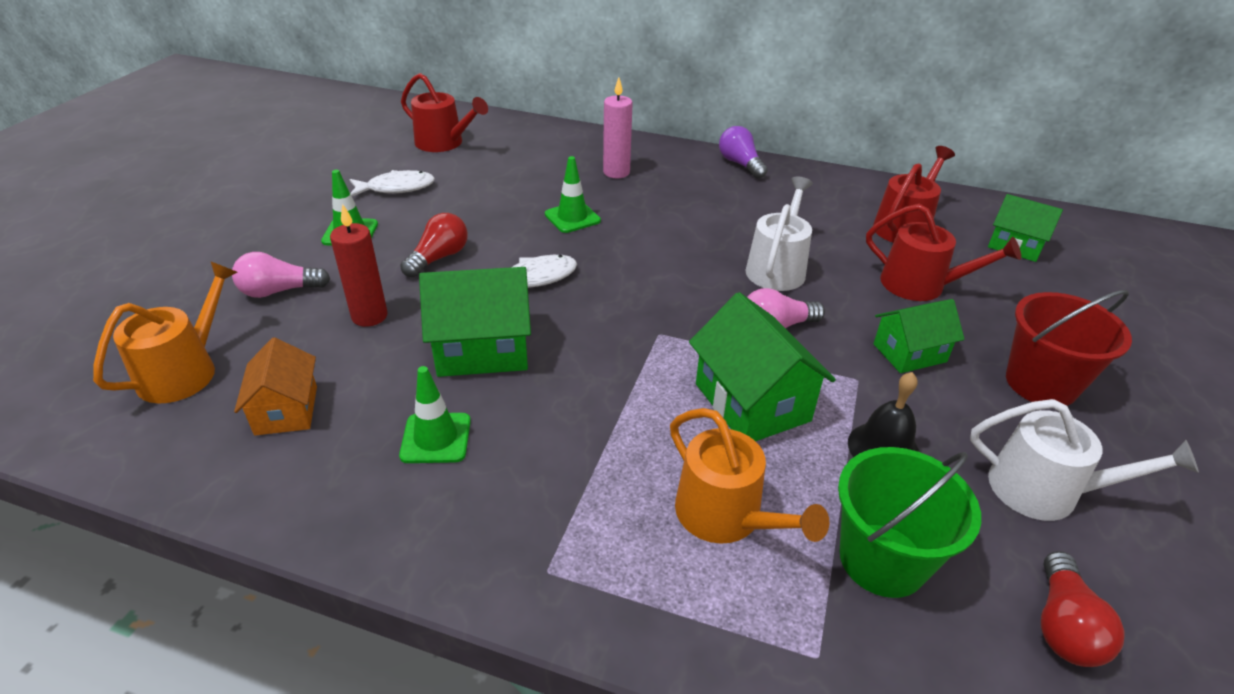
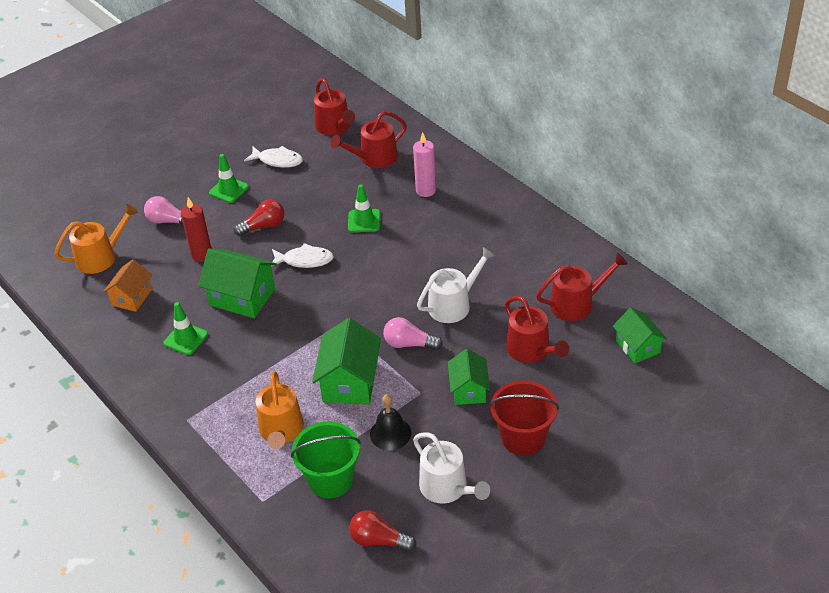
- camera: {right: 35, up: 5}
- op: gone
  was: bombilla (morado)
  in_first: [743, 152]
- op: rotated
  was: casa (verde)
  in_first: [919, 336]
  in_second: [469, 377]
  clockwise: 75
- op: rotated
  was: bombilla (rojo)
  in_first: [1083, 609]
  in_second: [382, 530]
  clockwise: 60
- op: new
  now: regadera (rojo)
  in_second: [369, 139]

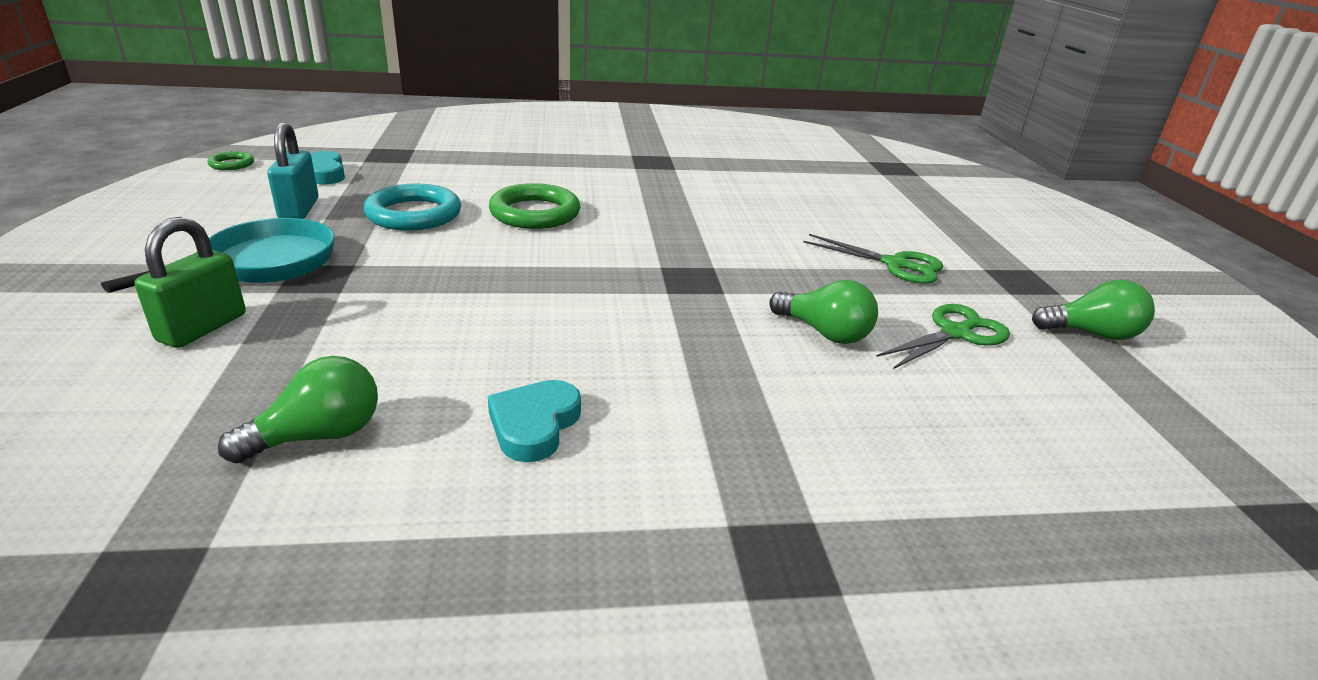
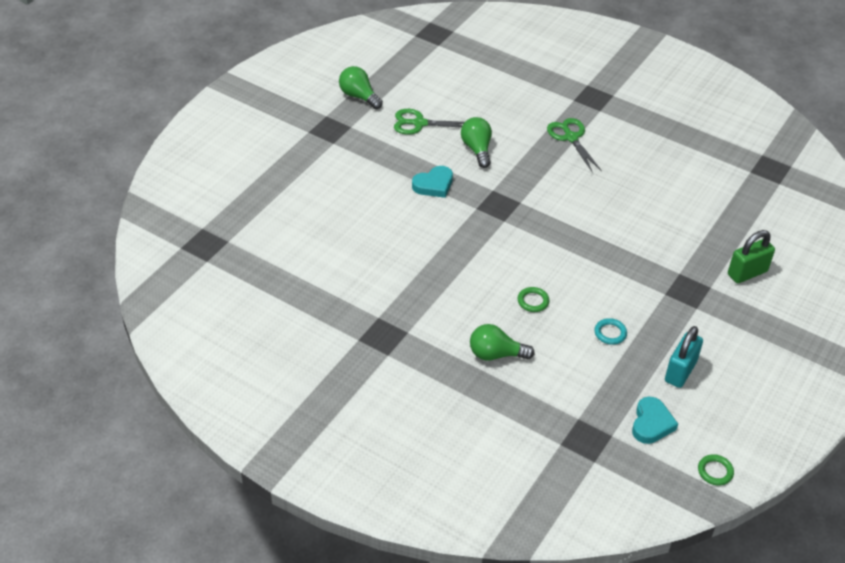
- camera: {right: -140, up: 15}
- op: scaled
  was: anillo (verde)
  in_first: [534, 206]
  in_second: [534, 299]
  ratio: 0.49
- op: scaled
  was: anillo (turquesa)
  in_first: [412, 207]
  in_second: [610, 331]
  ratio: 0.49
- op: gone
  was: sartén (turquesa)
  in_first: [218, 255]
- op: shifted
  was: tijeras (verde)
  in_first: [873, 259]
  in_second: [574, 145]
- op: shifted
  was: bombilla (verde)
  in_first: [298, 410]
  in_second: [502, 342]
- op: shifted
  was: corazón (turquesa)
  in_first: [534, 421]
  in_second: [432, 182]

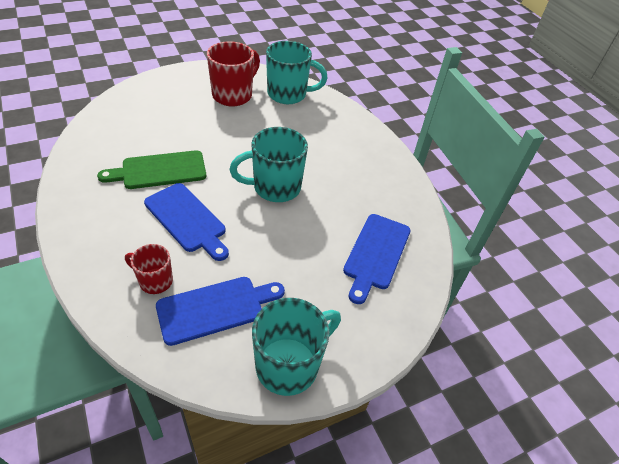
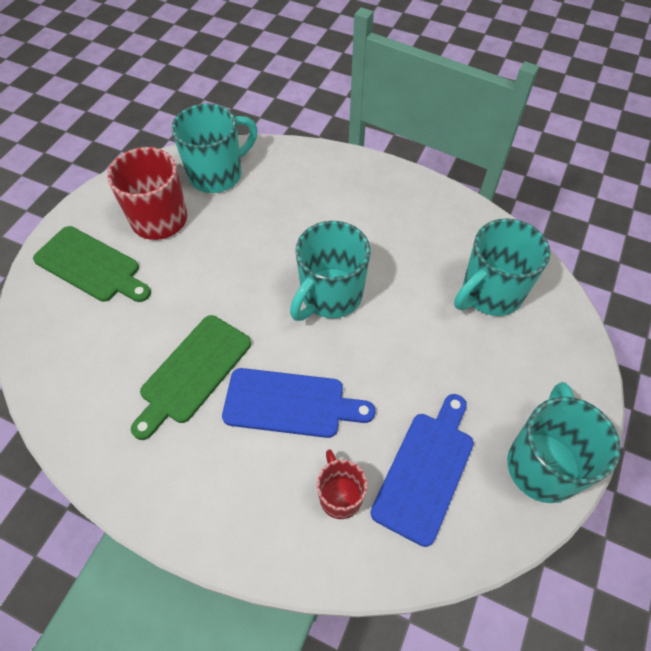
- camera: {right: -35, up: 10}
- op: swapped
  was: tabla de cortar (azul)
  now: taza (turquesa)
  in_first: [377, 259]
  in_second: [502, 267]
- op: rotated
  was: taza (rojo)
  in_first: [149, 269]
  in_second: [342, 484]
  clockwise: 90
- op: new
  now: tabla de cortar (verde)
  in_second: [92, 264]

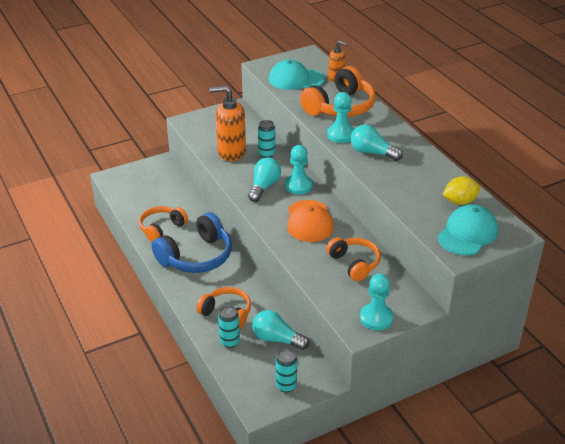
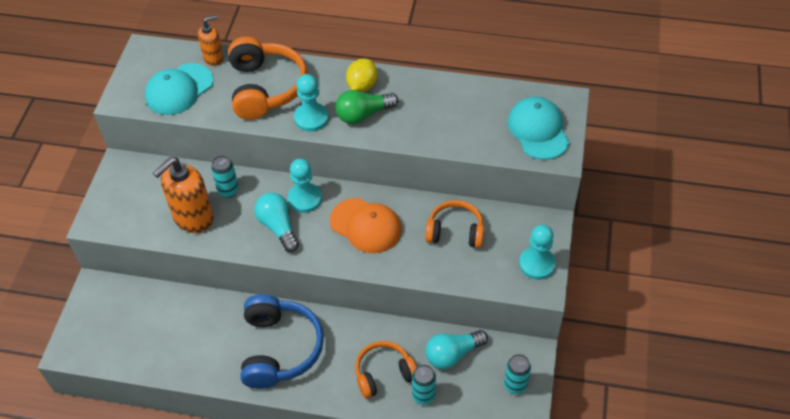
- camera: {right: -50, up: 15}
- op: repainted
  was: bombilla (turquesa)
  now: bombilla (verde)
  in_first: [377, 142]
  in_second: [366, 107]
- op: shifted
  was: limón (amarillo)
  in_first: [461, 190]
  in_second: [361, 75]
- op: gone
  was: auriculares (naranja)
  in_first: [163, 224]

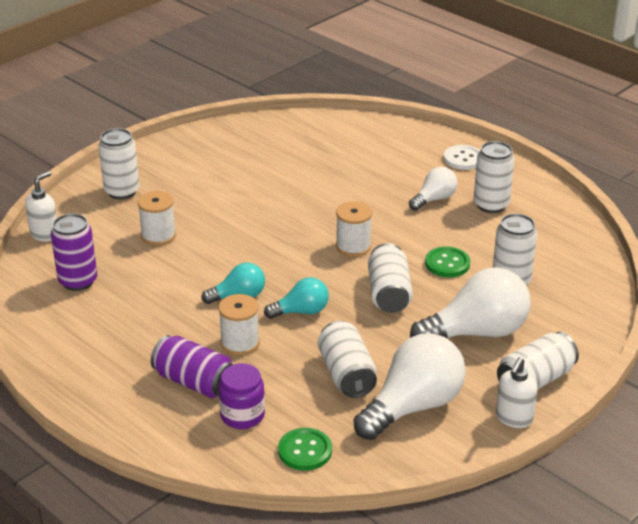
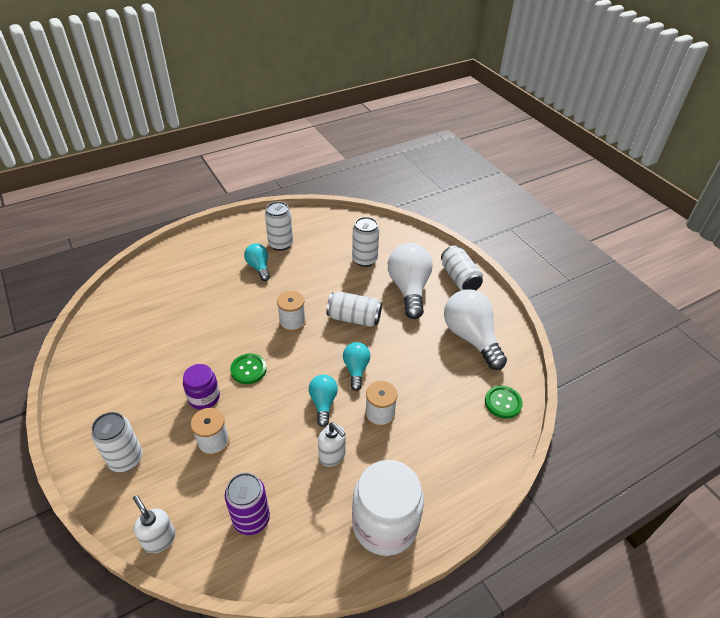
- camera: {right: -75, up: 10}
- op: gone
  was: botón (blanco)
  in_first: [462, 157]
- op: repainted
  was: bombilla (blanco)
  now: bombilla (turquesa)
  in_first: [433, 189]
  in_second: [257, 262]
- op: shifted
  was: botón (verde)
  in_first: [447, 261]
  in_second: [248, 369]
- op: gone
  was: lata (blanco)
  in_first: [347, 359]
- op: gone
  was: lata (morado)
  in_first: [192, 366]
- op: shifted
  was: dispensador de jabón (blanco)
  in_first: [517, 393]
  in_second: [332, 444]
- op: shifted
  was: tarro (morado)
  in_first: [242, 396]
  in_second: [201, 387]
- op: new
  now: tarro (blanco)
  in_second: [388, 508]

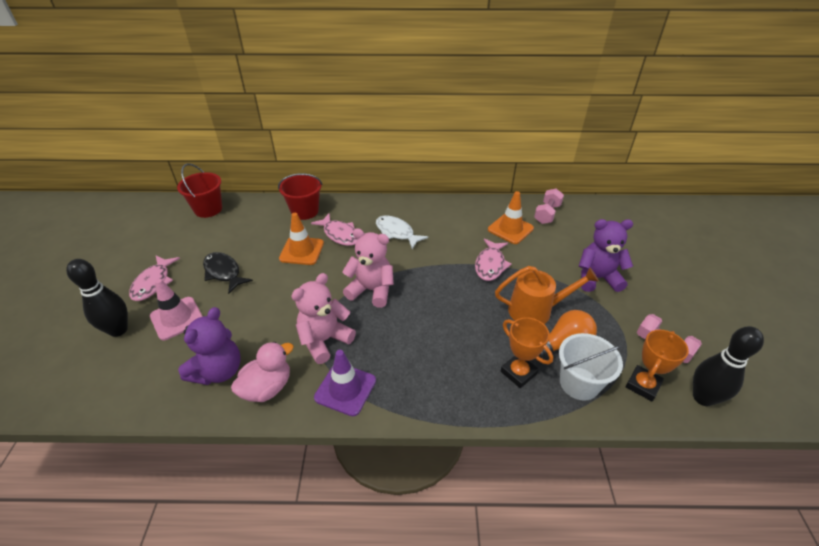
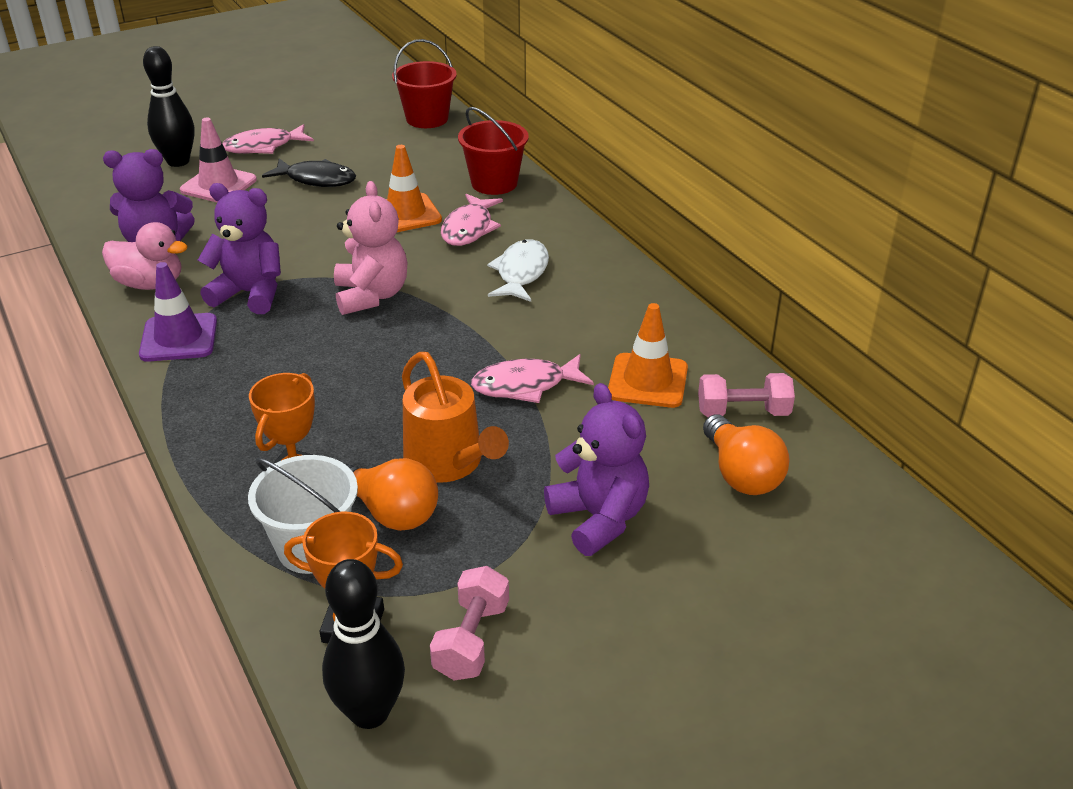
- camera: {right: 60, up: -5}
- op: rotated
  was: pez (negro)
  in_first: [228, 273]
  in_second: [309, 172]
  clockwise: 90
- op: repainted
  was: osito (rosa)
  now: osito (morado)
  in_first: [323, 318]
  in_second: [239, 248]
- op: new
  now: bombilla (naranja)
  in_second: [746, 454]

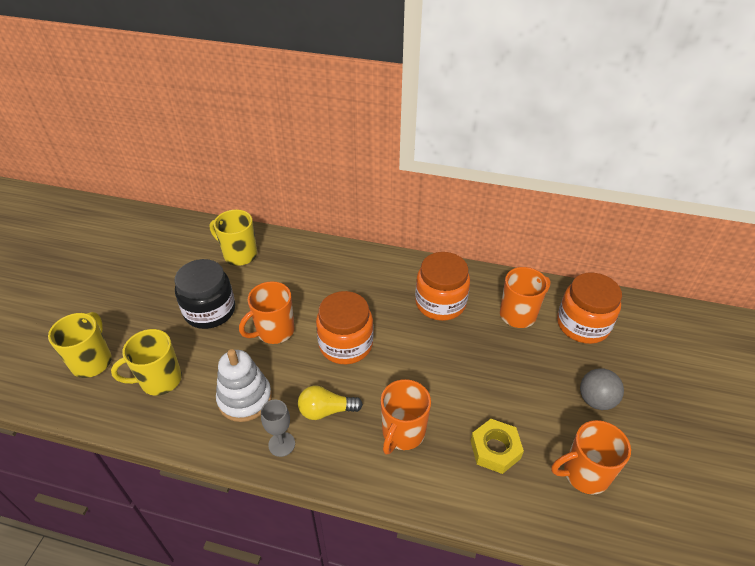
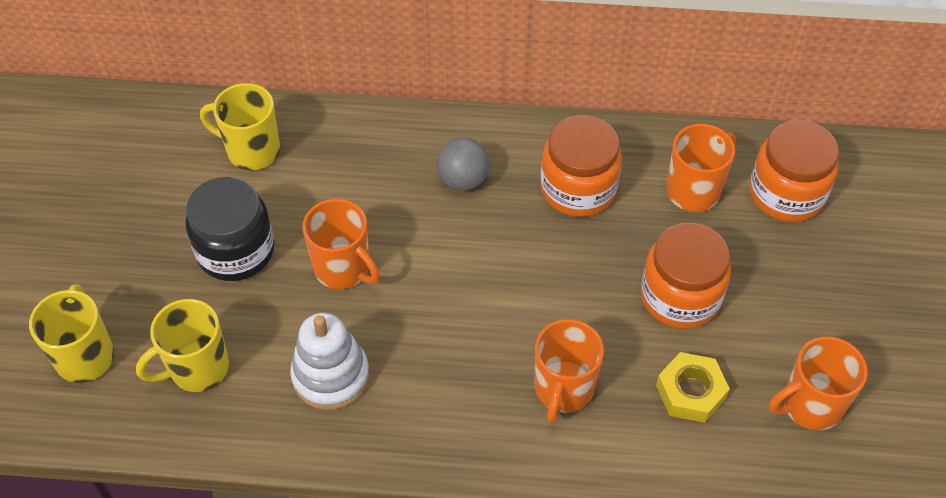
- camera: {right: -10, up: 10}
- op: rotated
  was: taza (naranja)
  in_first: [266, 312]
  in_second: [341, 244]
  clockwise: -90
- op: shifted
  was: tarro (naranja)
  in_first: [344, 327]
  in_second: [686, 276]
- op: shifted
  was: pelota (gris)
  in_first: [602, 389]
  in_second: [463, 164]
- op: gone
  was: bombilla (amarillo)
  in_first: [330, 403]
- op: gone
  was: copa (gris)
  in_first: [278, 428]

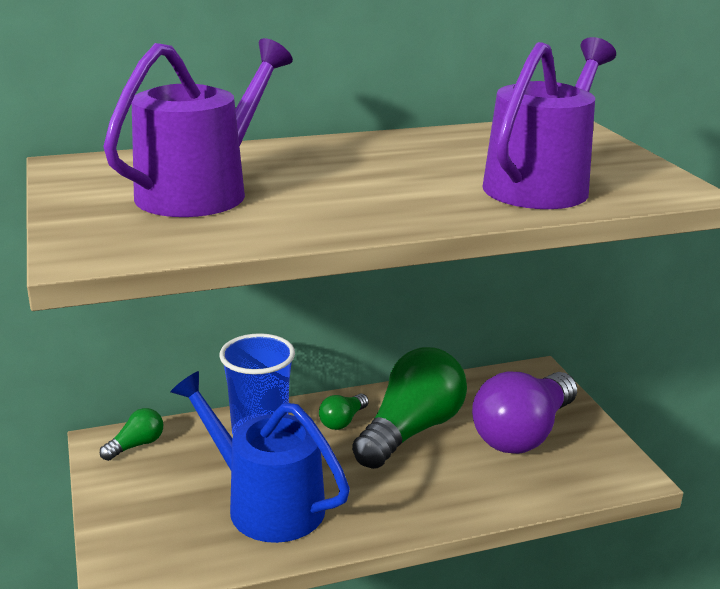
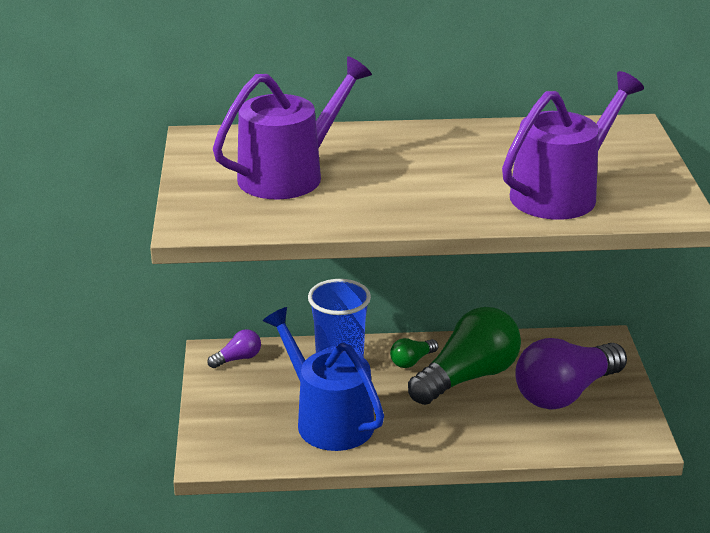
- camera: {right: 15, up: 5}
- op: repainted
  was: bombilla (verde)
  now: bombilla (morado)
  in_first: [131, 434]
  in_second: [234, 348]

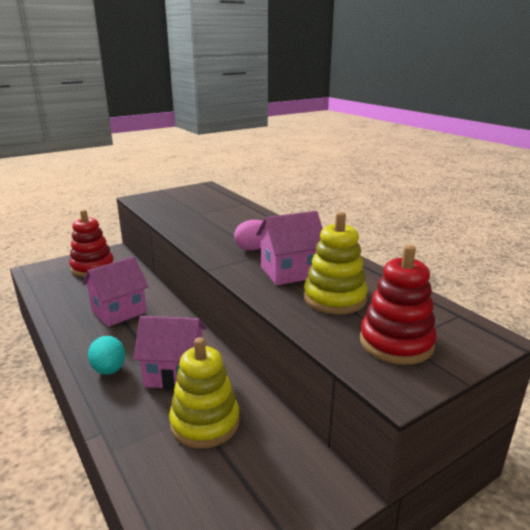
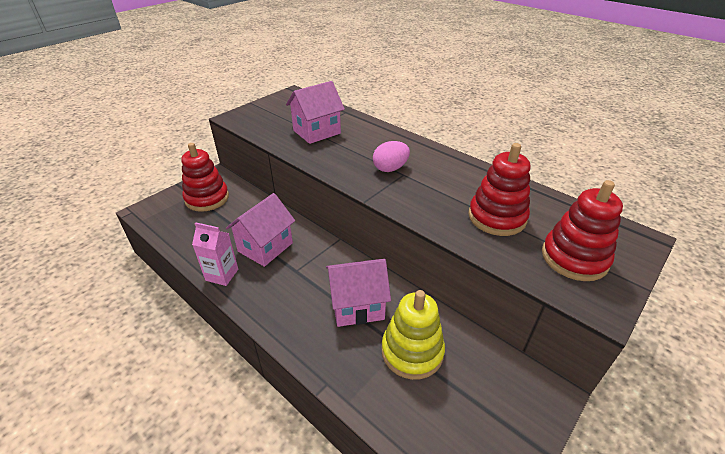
- camera: {right: -15, up: 15}
- op: shifted
  was: casa (rosa)
  in_first: [289, 248]
  in_second: [315, 112]
- op: repainted
  was: juguete apilable (amarillo)
  now: juguete apilable (rojo)
  in_first: [336, 263]
  in_second: [499, 189]
- op: gone
  was: huevo (turquesa)
  in_first: [106, 355]
- op: new
  now: cartón de leche (rosa)
  in_second: [215, 254]

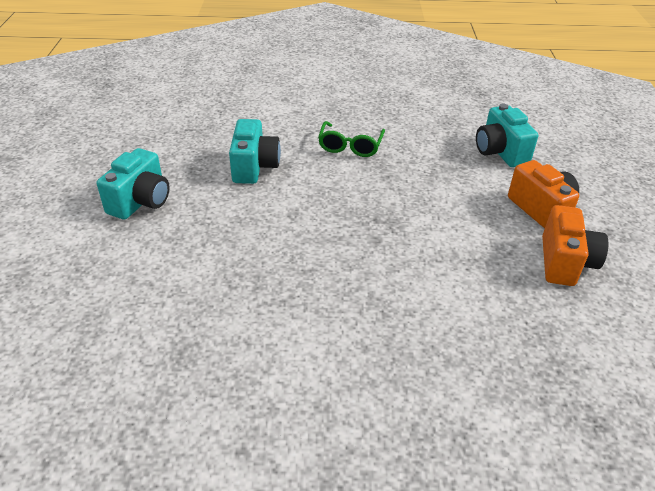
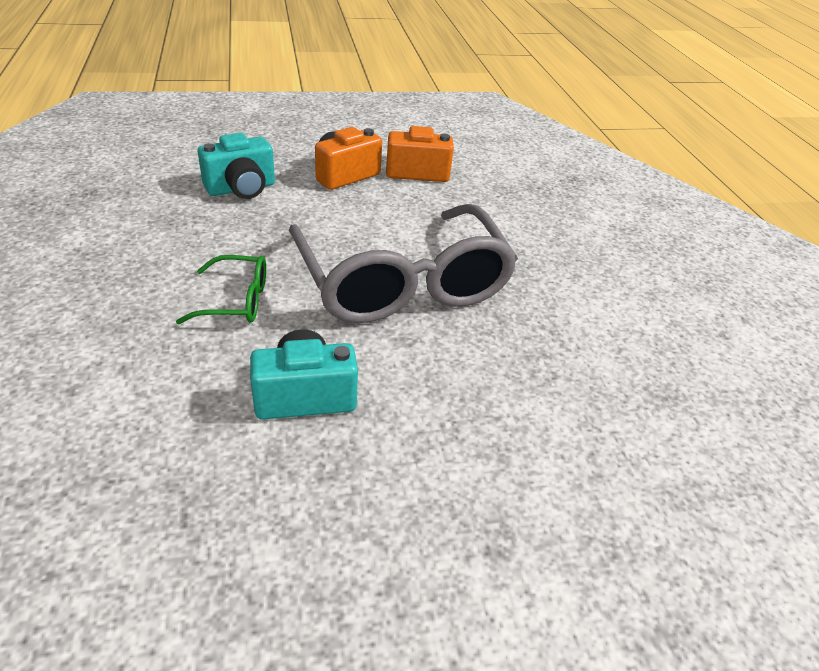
- camera: {right: -105, up: 0}
- op: gone
  was: cámara (turquesa)
  in_first: [133, 184]
- op: new
  now: gafas (gris)
  in_second: [403, 263]

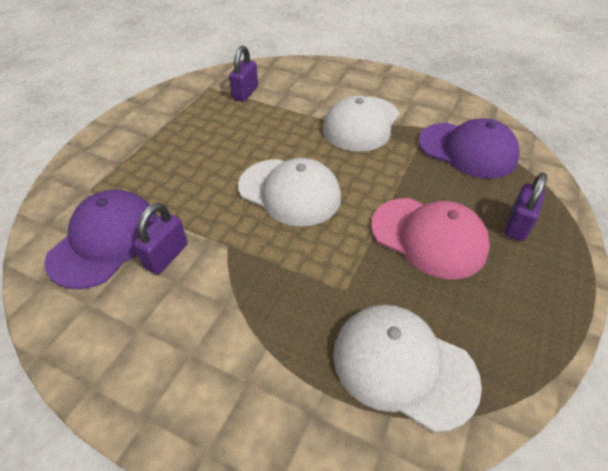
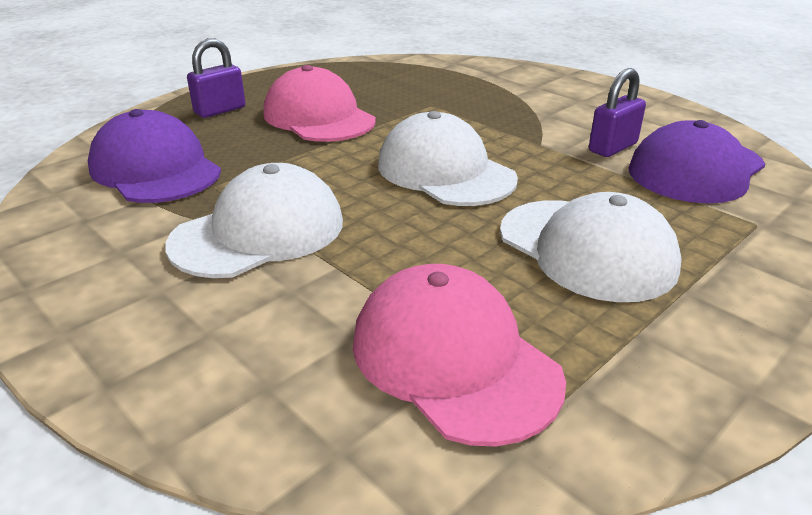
- camera: {right: -160, up: -15}
- op: swapped
  was: candado (morado)
  now: gorra (rosa)
  in_first: [243, 74]
  in_second: [459, 355]
- op: shifted
  was: gorra (blanco)
  in_first: [407, 369]
  in_second: [591, 247]

